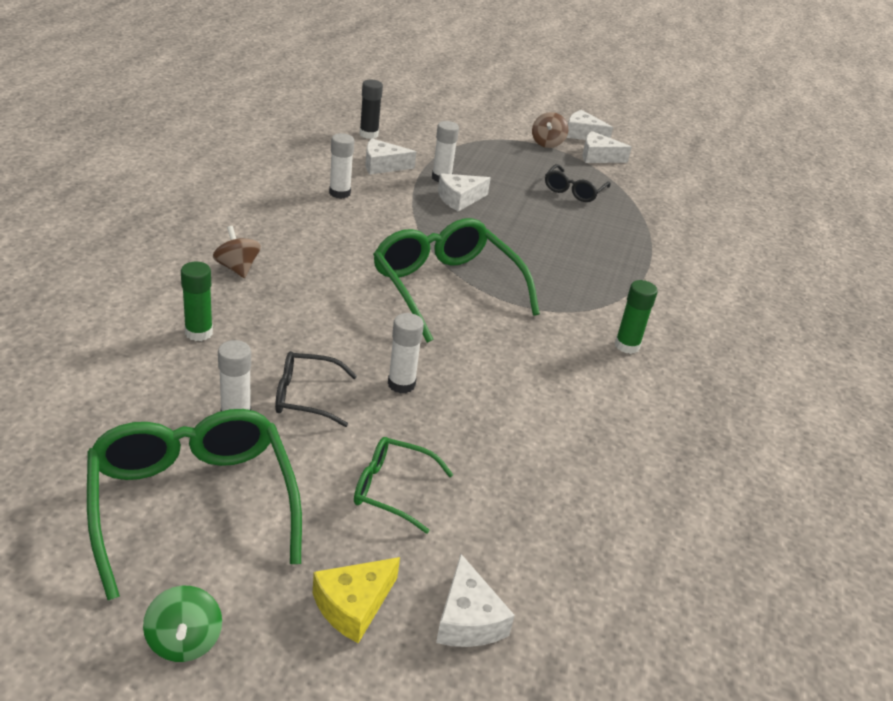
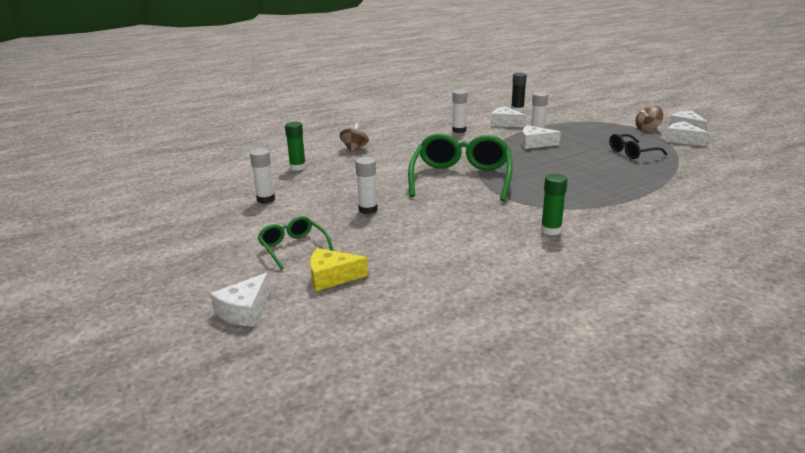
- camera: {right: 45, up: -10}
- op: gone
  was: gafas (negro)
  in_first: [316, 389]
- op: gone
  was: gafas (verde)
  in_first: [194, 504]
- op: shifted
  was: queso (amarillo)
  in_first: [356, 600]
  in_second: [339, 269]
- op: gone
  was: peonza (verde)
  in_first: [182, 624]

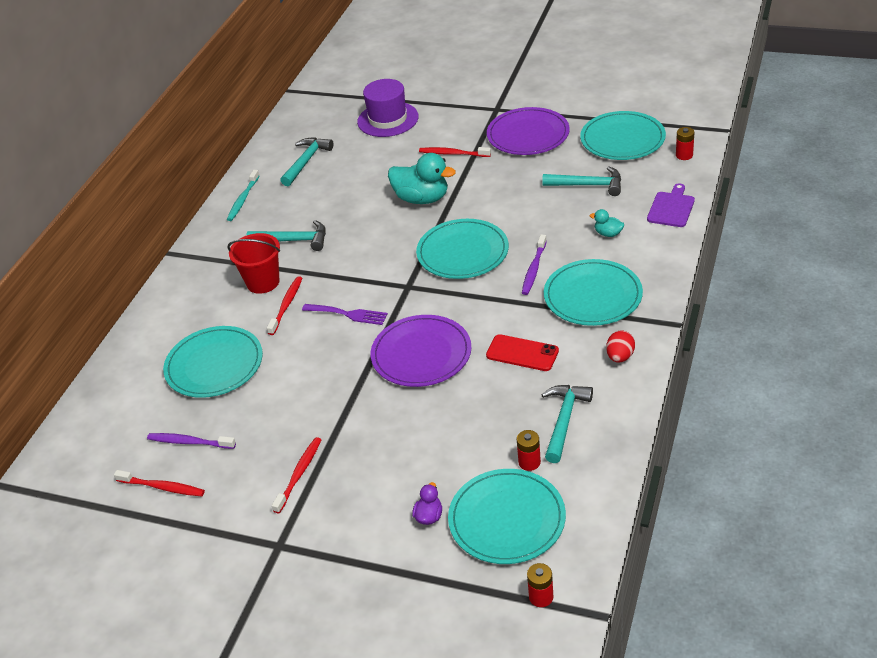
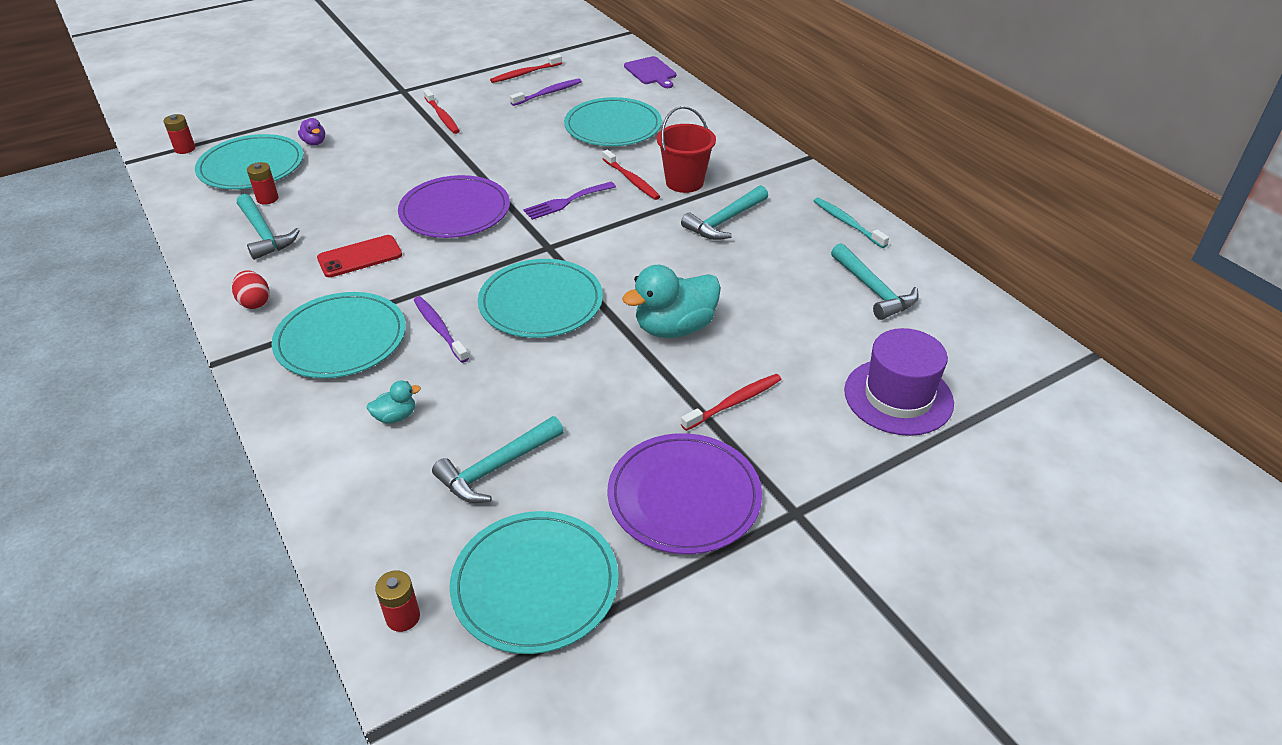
- camera: {right: 125, up: 0}
- op: shifted
  was: tabla de cortar (morado)
  in_first: [671, 205]
  in_second: [650, 72]

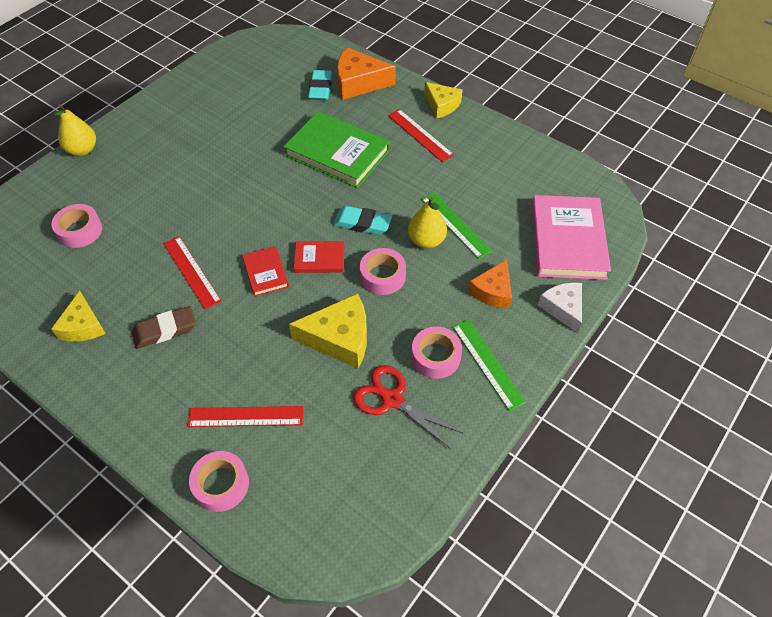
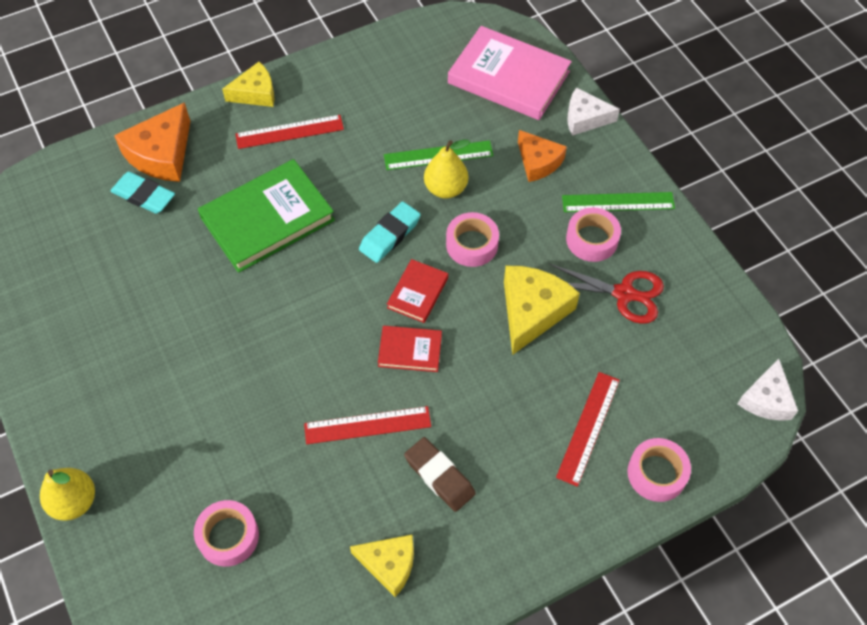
- camera: {right: -65, up: 5}
- op: rotated
  was: goma de borrar (marrón)
  in_first: [163, 327]
  in_second: [440, 474]
  clockwise: -45
- op: rotated
  was: tijeras (rojo)
  in_first: [407, 407]
  in_second: [606, 294]
  clockwise: -135
- op: new
  now: queso (blanco)
  in_second: [768, 390]

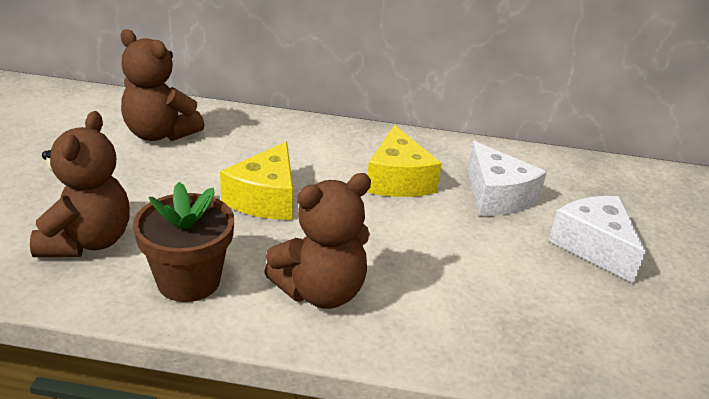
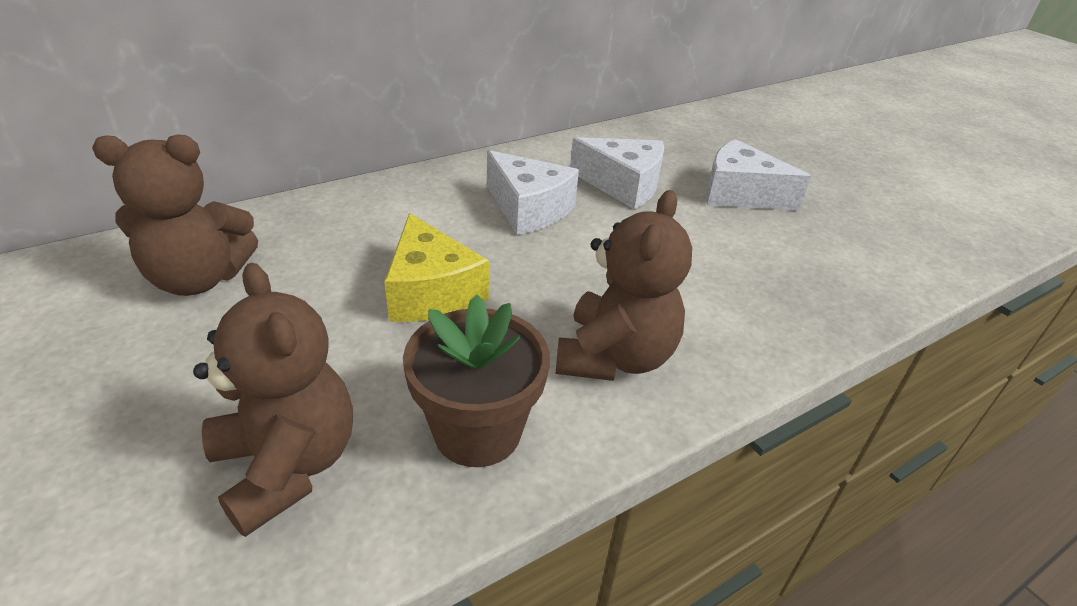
- camera: {right: -40, up: 5}
- op: repainted
  was: queso (amarillo)
  now: queso (blanco)
  in_first: [404, 161]
  in_second: [533, 192]

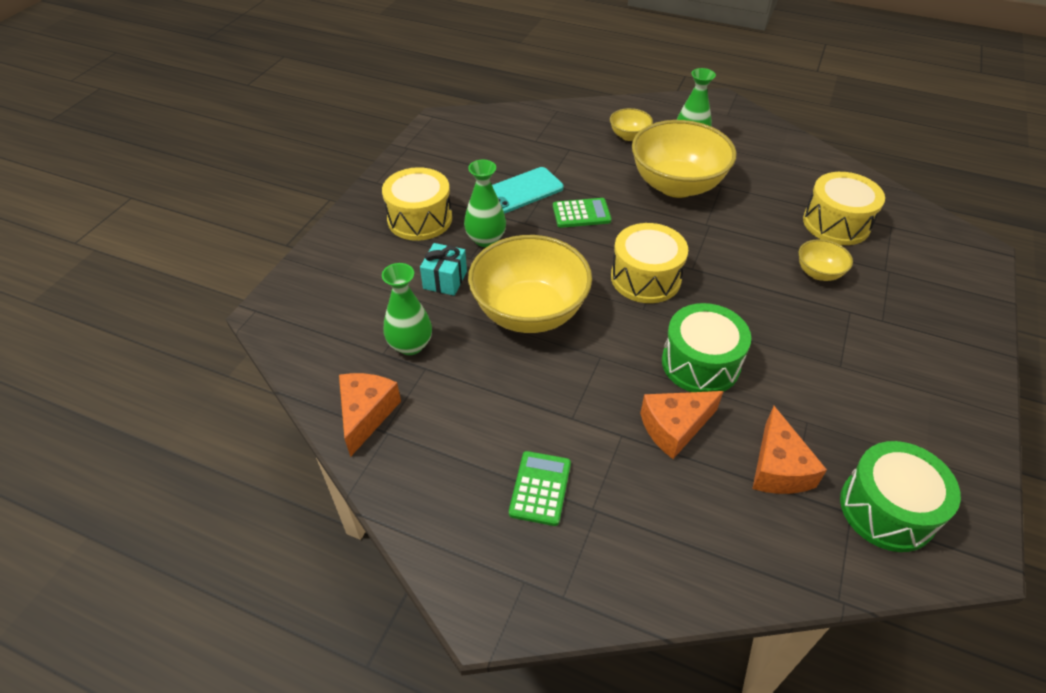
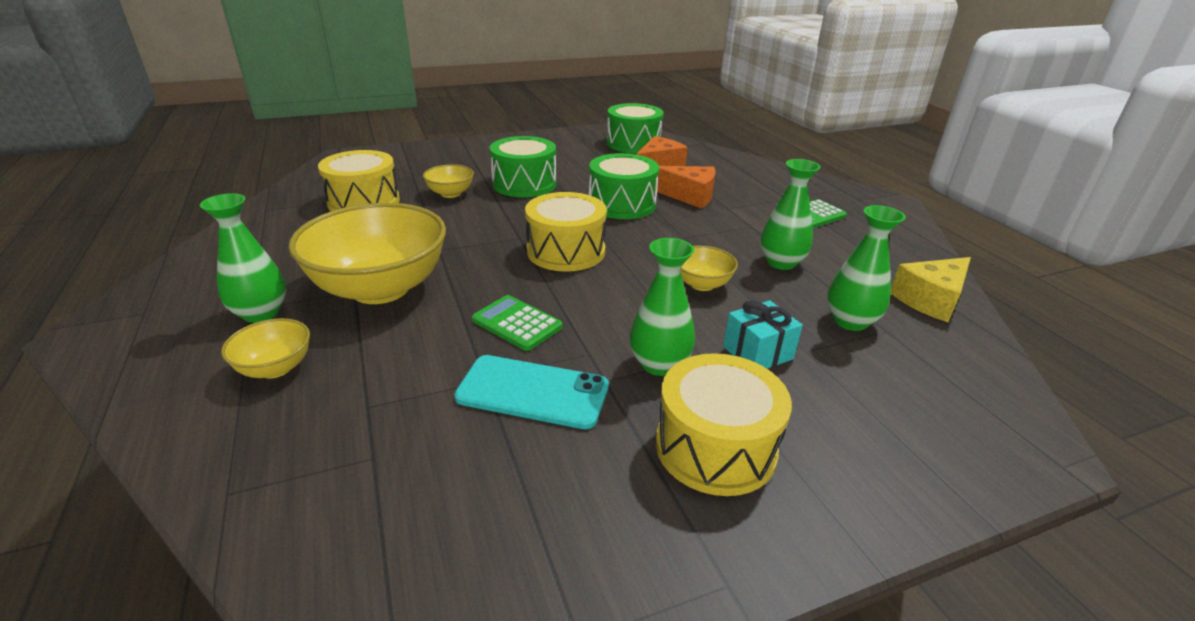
- camera: {right: -135, up: -15}
- op: scaled
  was: cuenco (amarillo)
  in_first: [530, 284]
  in_second: [709, 268]
  ratio: 0.46
- op: repainted
  was: queso (naranja)
  now: queso (amarillo)
  in_first: [370, 415]
  in_second: [931, 289]
- op: new
  now: tambor (verde)
  in_second: [523, 166]
- op: new
  now: florero (verde)
  in_second: [790, 214]

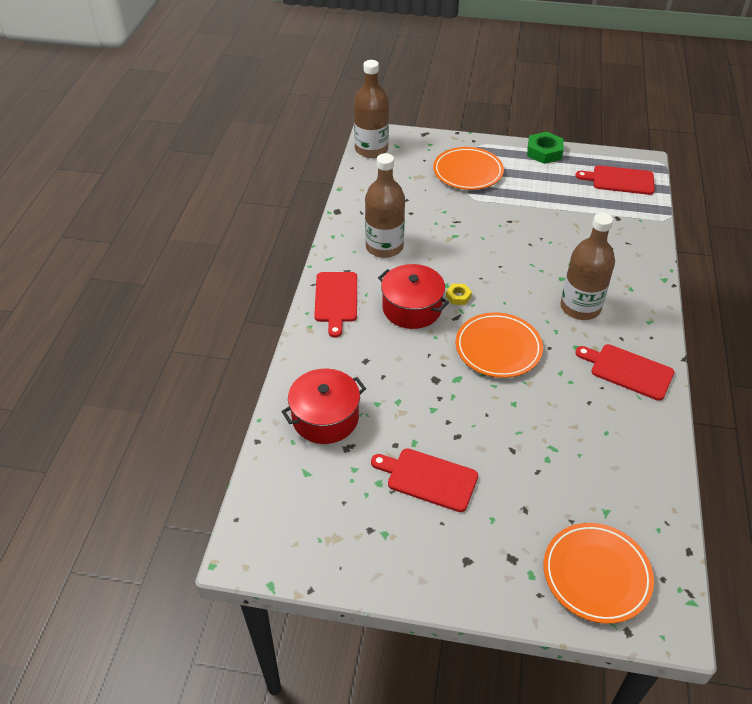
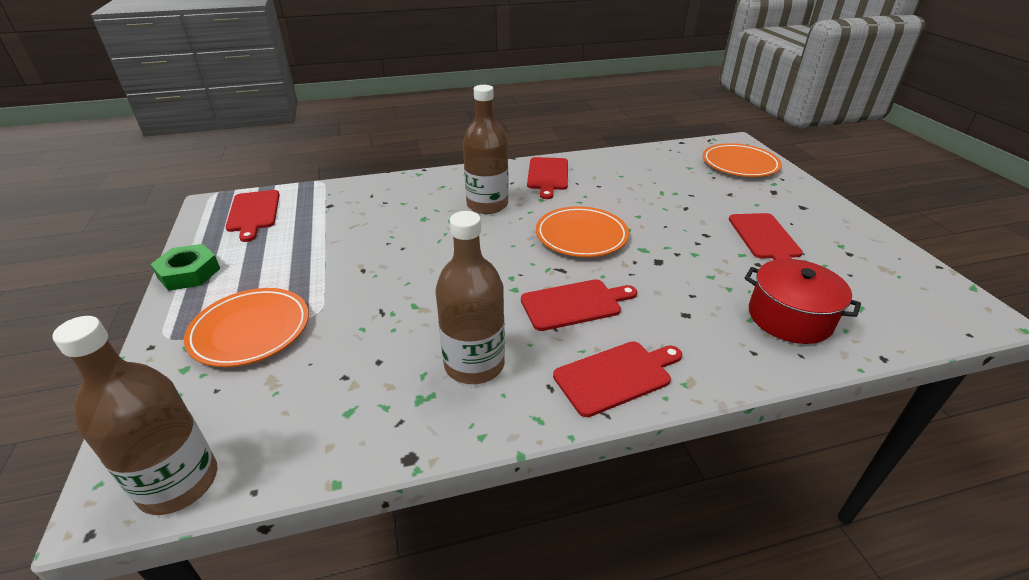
- camera: {right: -115, up: -10}
- op: swapped
  was: olla (rojo)
  now: tabla de cortar (rojo)
  in_first: [413, 296]
  in_second: [579, 305]
- op: gone
  was: tuerca (amarillo)
  in_first: [459, 294]

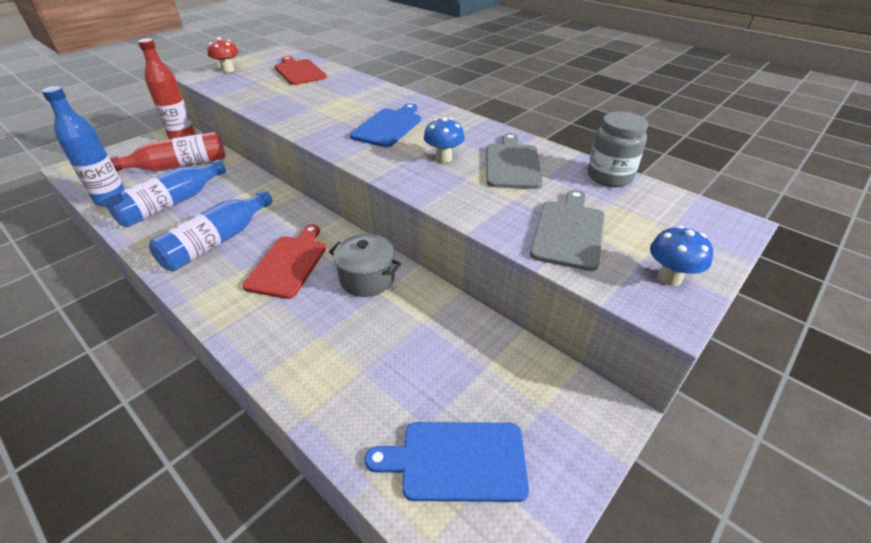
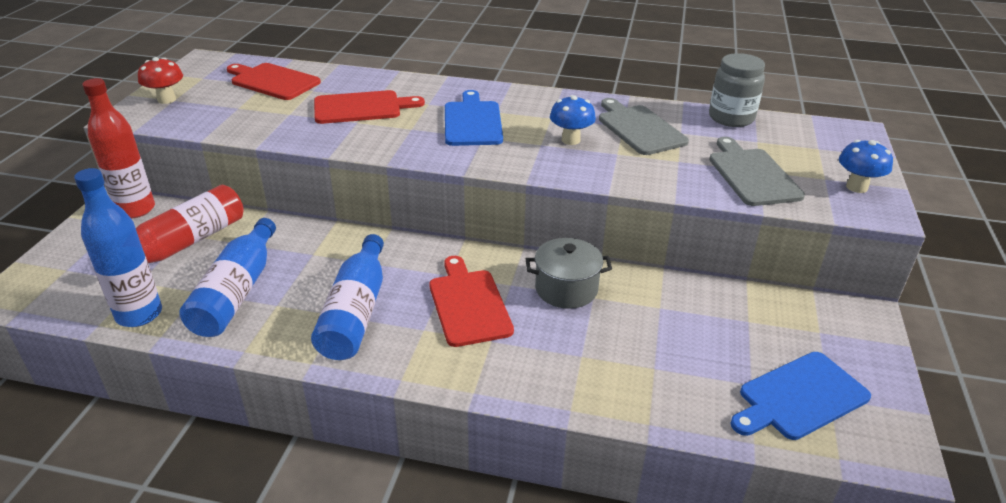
- camera: {right: -30, up: -5}
- op: new
  now: tabla de cortar (rojo)
  in_second: [369, 107]

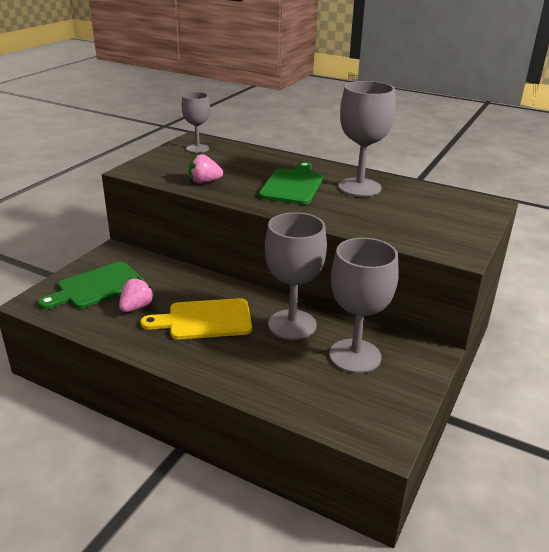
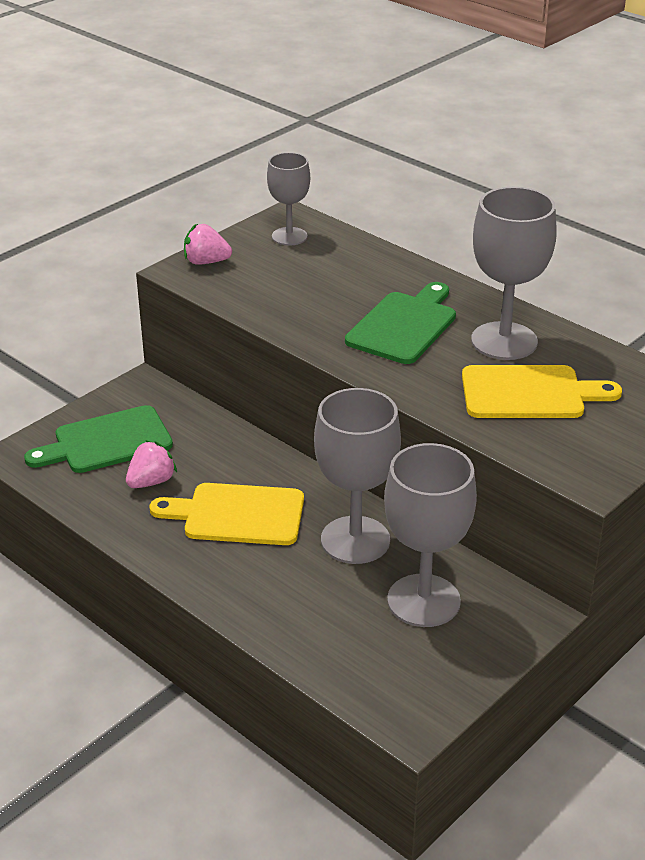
- camera: {right: 15, up: 5}
- op: shifted
  was: fresa (rosa)
  in_first: [206, 168]
  in_second: [208, 244]
- op: new
  now: tabla de cortar (amarillo)
  in_second: [542, 391]

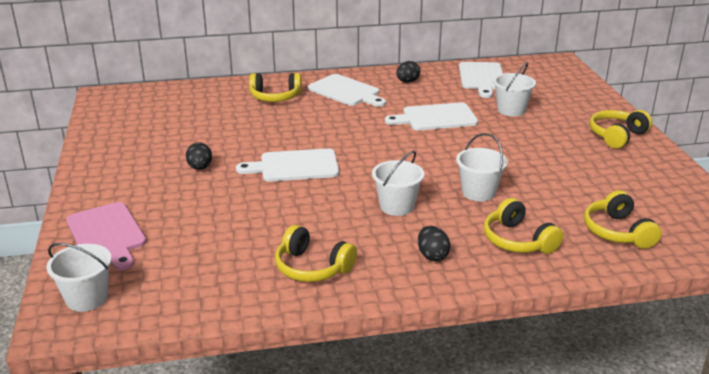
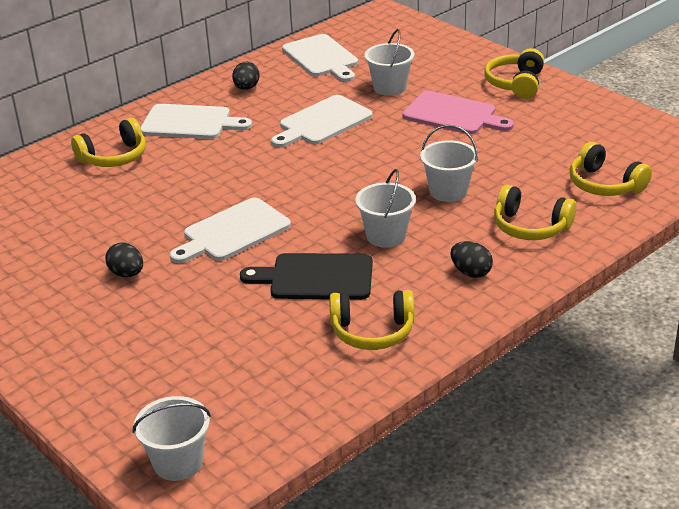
- camera: {right: -30, up: 5}
- op: shifted
  was: tabla de cortar (rosa)
  in_first: [106, 236]
  in_second: [458, 112]
- op: new
  now: tabla de cortar (negro)
  in_second: [306, 276]

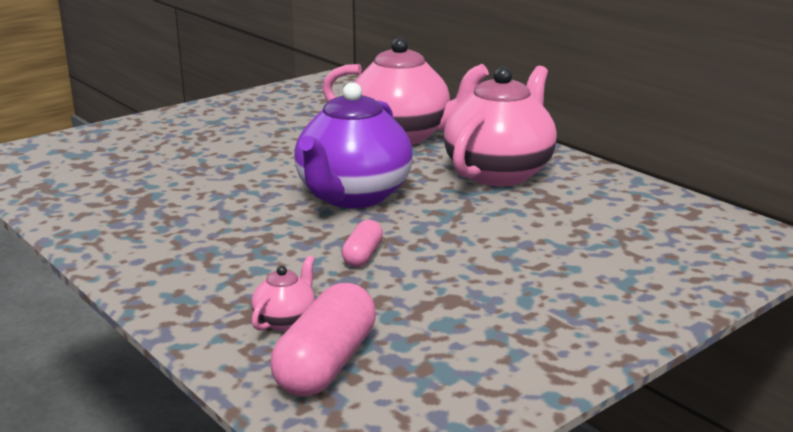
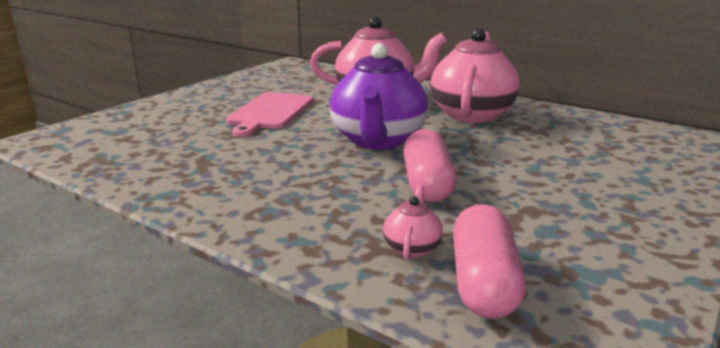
- camera: {right: -15, up: 0}
- op: scaled
  was: cápsula (rosa)
  in_first: [362, 243]
  in_second: [430, 165]
  ratio: 1.82
- op: new
  now: tabla de cortar (rosa)
  in_second: [270, 114]

